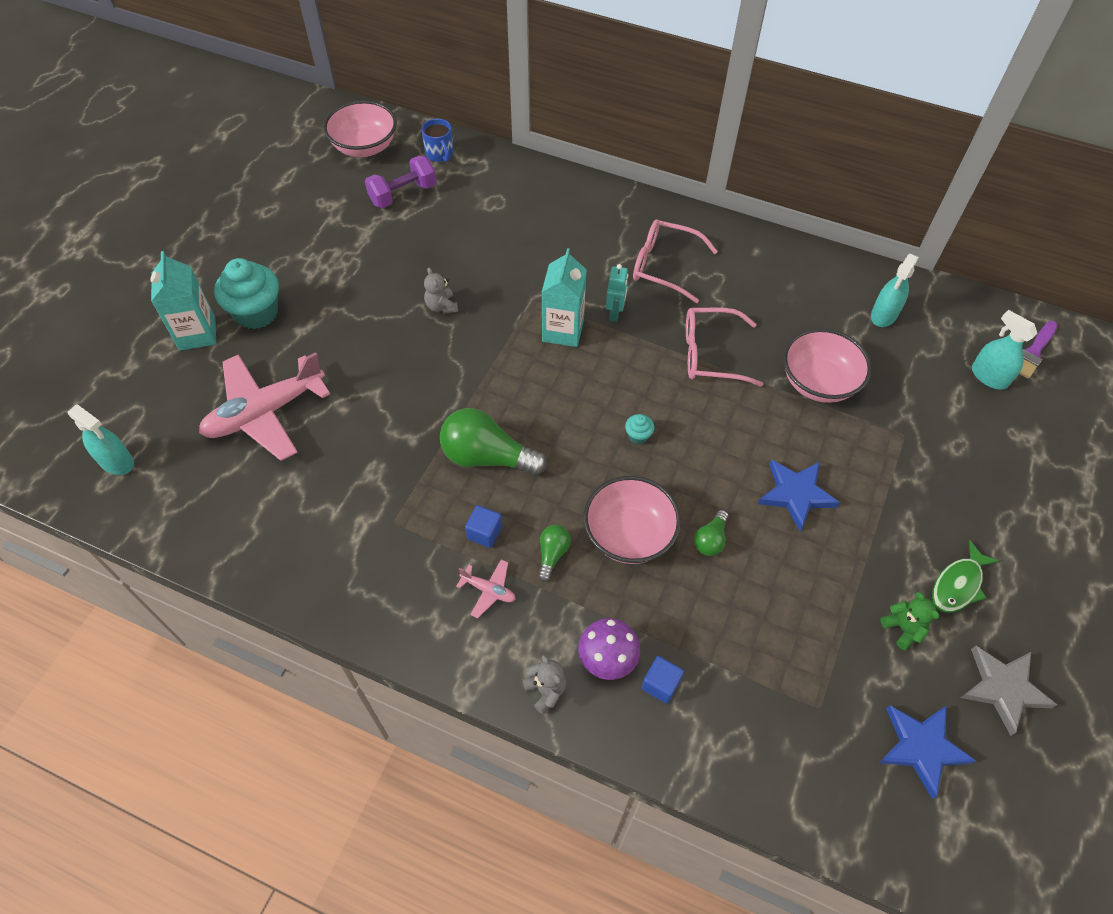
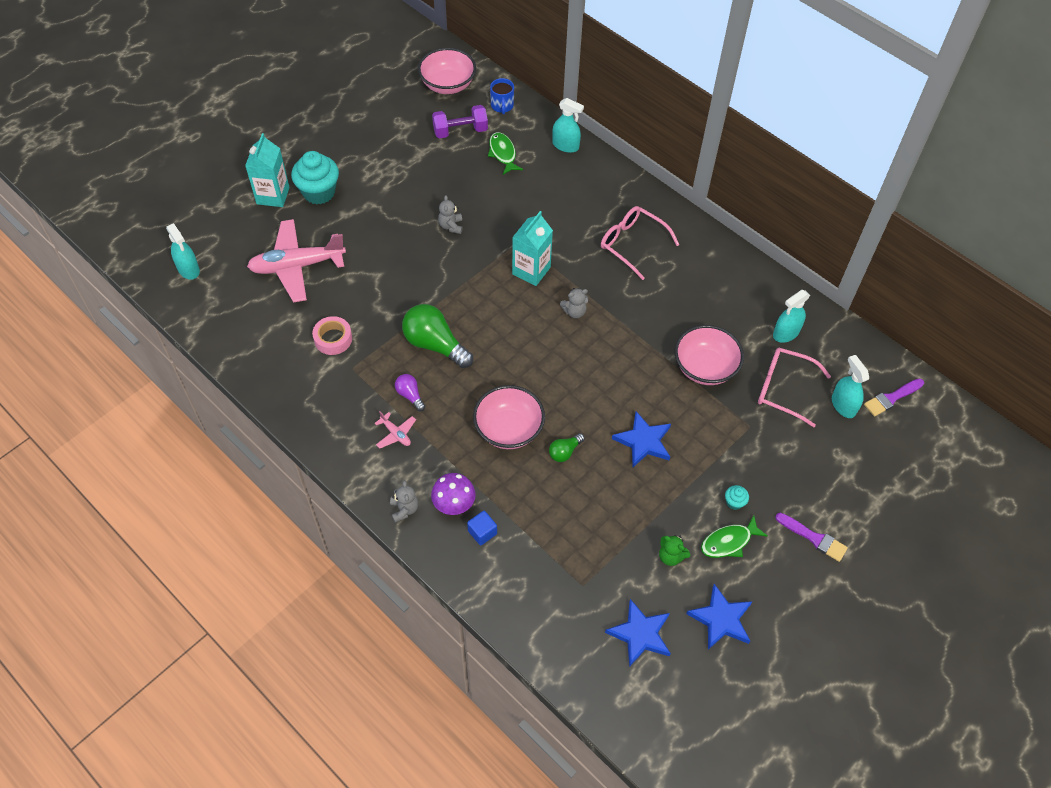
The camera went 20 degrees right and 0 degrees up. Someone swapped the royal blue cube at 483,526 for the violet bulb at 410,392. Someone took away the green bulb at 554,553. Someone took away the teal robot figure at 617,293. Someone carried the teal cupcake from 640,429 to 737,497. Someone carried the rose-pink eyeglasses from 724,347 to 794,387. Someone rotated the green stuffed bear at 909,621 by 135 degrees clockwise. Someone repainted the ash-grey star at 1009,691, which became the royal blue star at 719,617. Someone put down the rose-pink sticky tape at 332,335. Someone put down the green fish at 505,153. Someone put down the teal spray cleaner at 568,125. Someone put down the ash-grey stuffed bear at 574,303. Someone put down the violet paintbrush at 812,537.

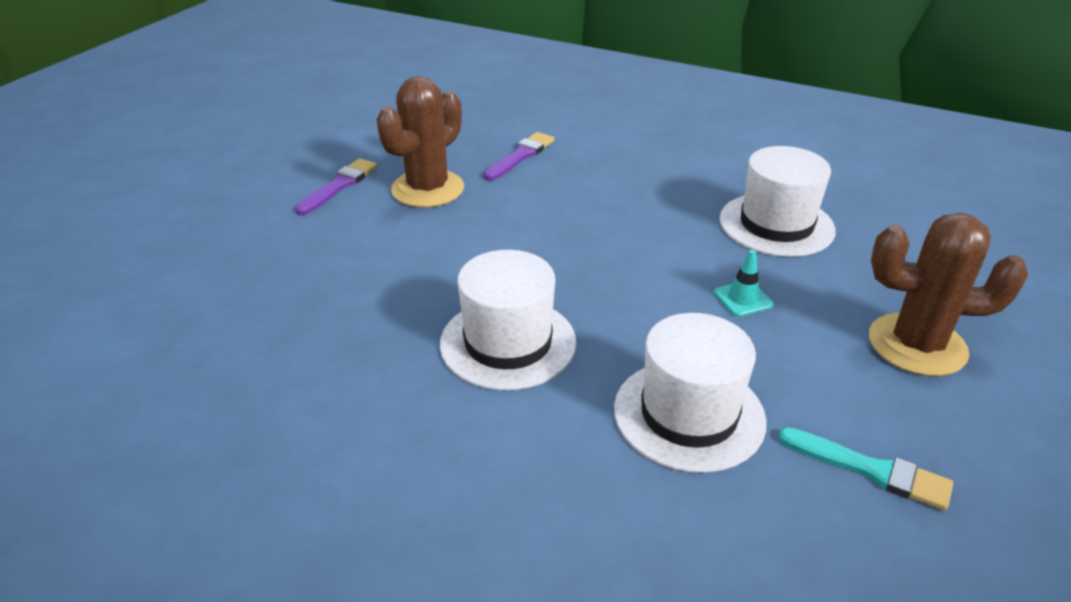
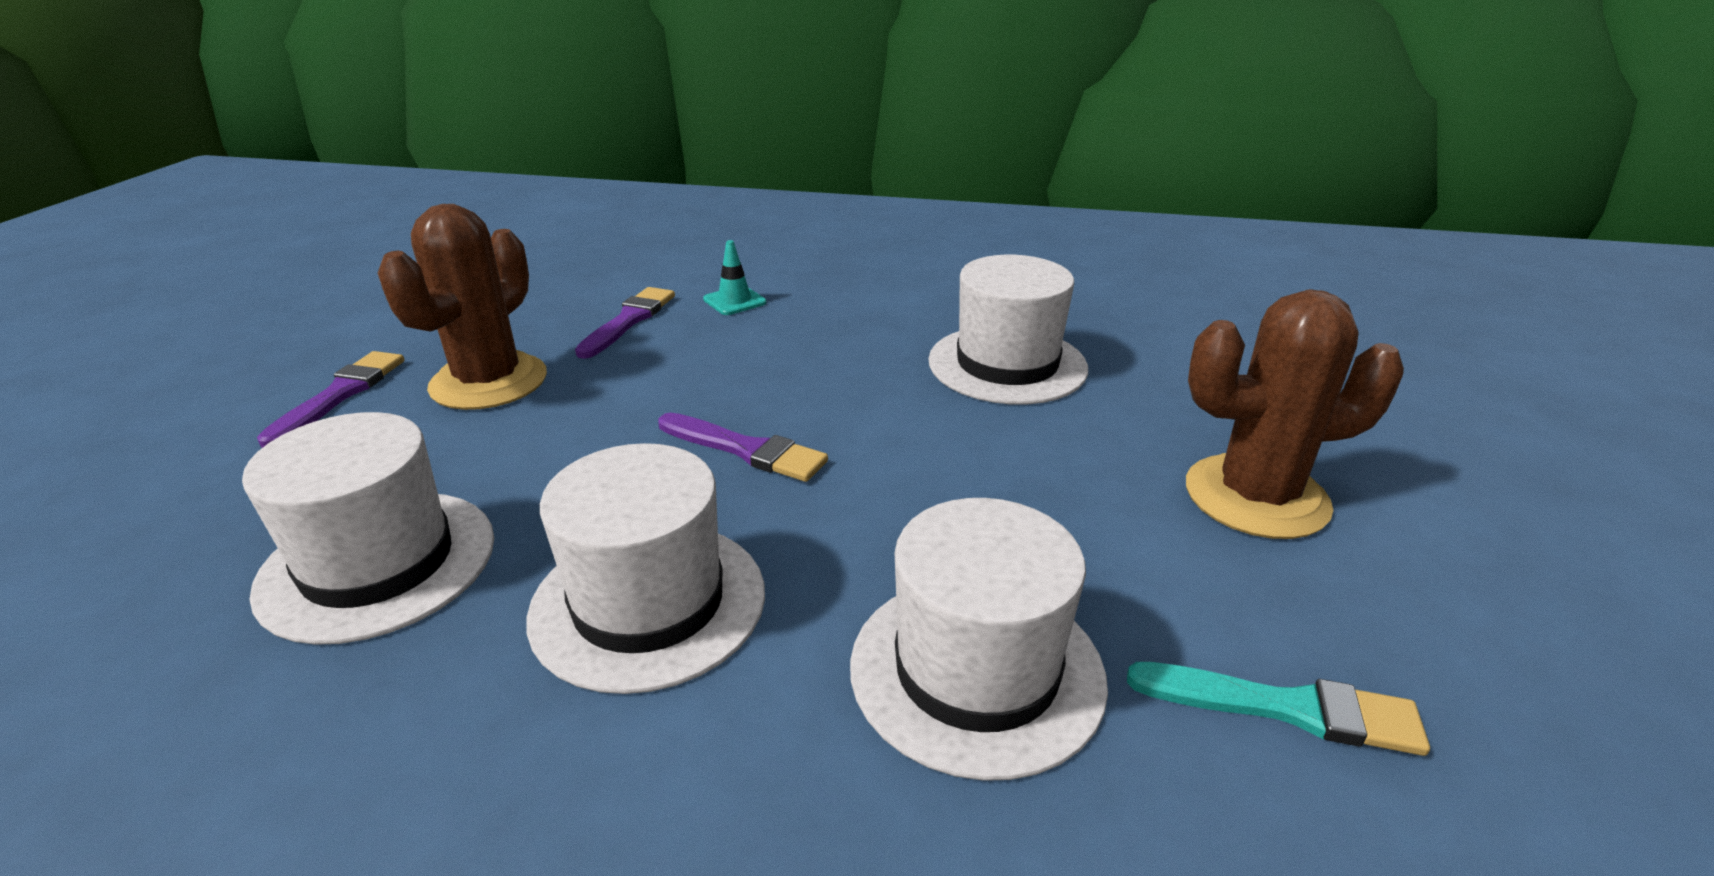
The camera went 15 degrees left and 5 degrees down. Someone carried the teal road cone from 744,283 to 734,277. Someone put down the white top hat at 368,528. Someone put down the violet paintbrush at 743,447.

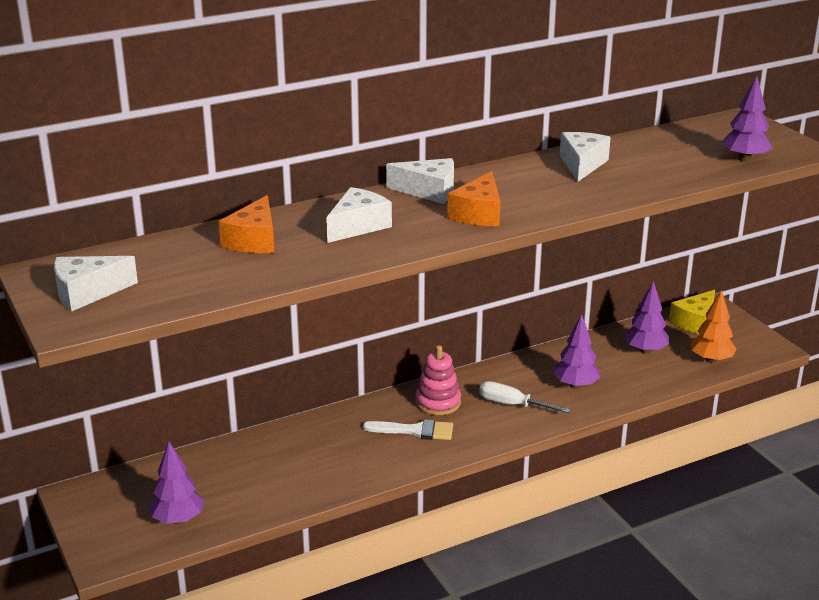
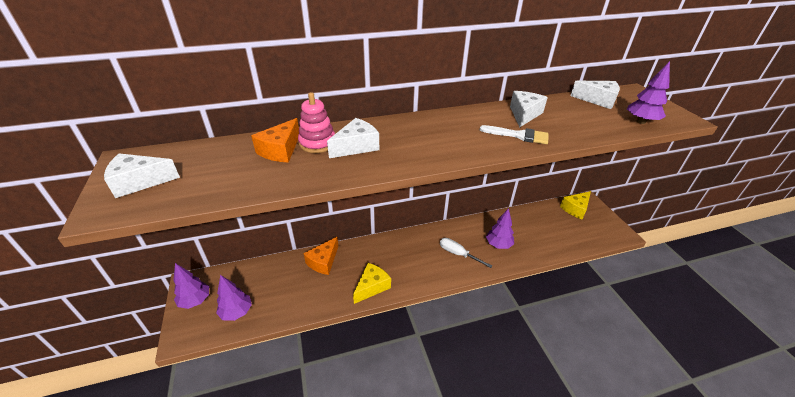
The camera went 10 degrees right and 10 degrees up. Someone carried the white paintbrush from 408,429 to 514,134. Someone carried the white piece of cheese from 420,181 to 595,95. Someone carried the rose-pink ring stacker from 438,380 to 316,122. Someone carried the orange piece of cheese from 473,198 to 321,256. Someone carried the violet fir tree from 646,317 to 191,286. Someone took away the orange fir tree at 714,326. Someone put down the yellow piece of cheese at 372,283.

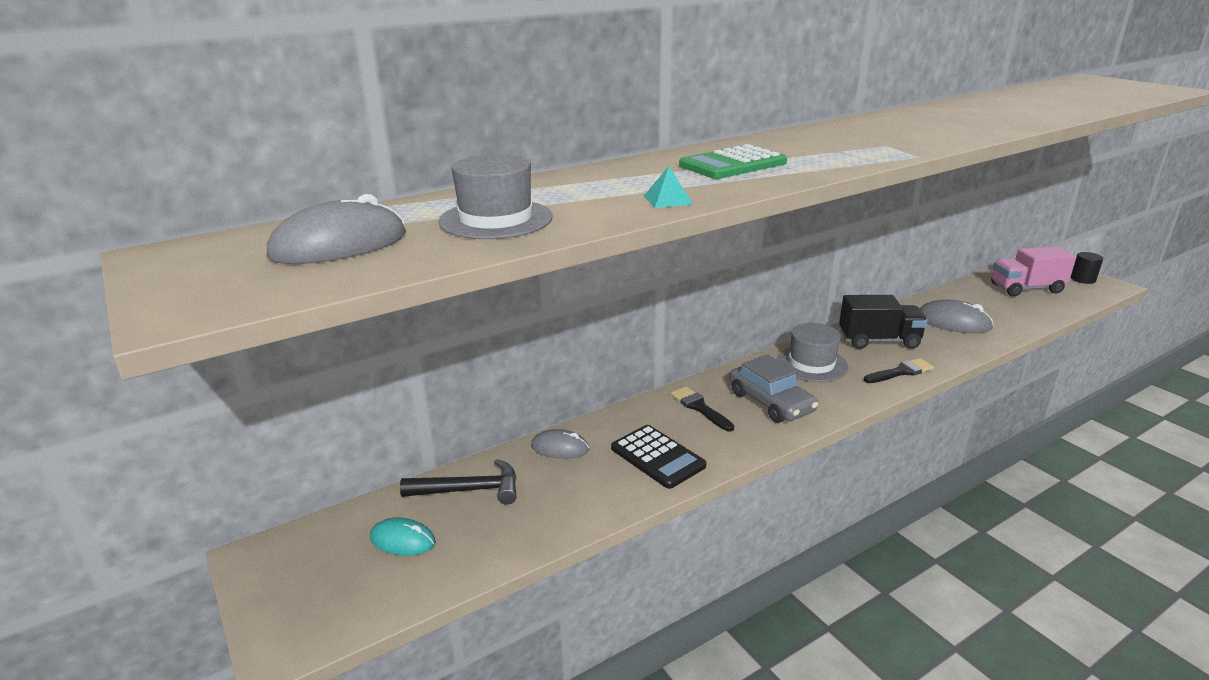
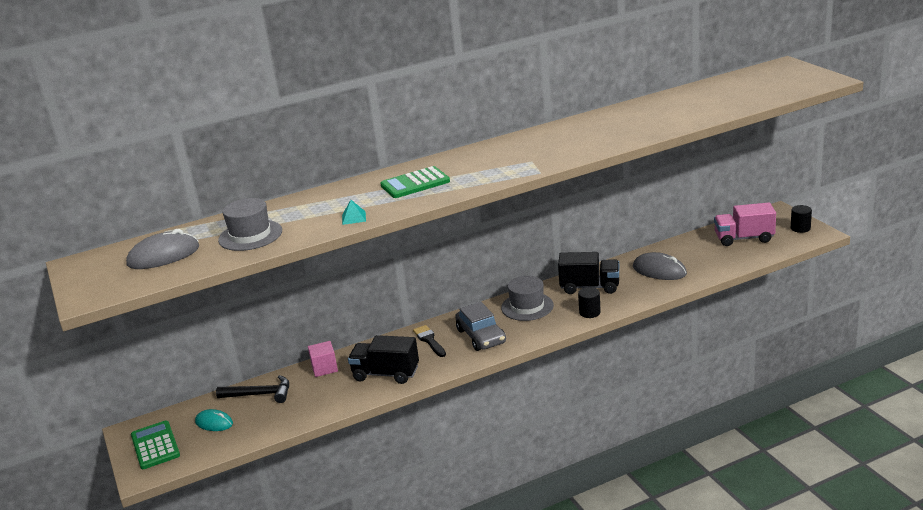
The camera went 10 degrees right and 0 degrees up. Someone swapped the ash-grey computer mouse at 560,444 for the rose-pink cube at 323,359. Someone swapped the black calculator at 658,457 for the black lorry at 383,359. Someone swapped the black paintbrush at 899,370 for the black cylinder shape at 589,302. Someone put down the green calculator at 155,445.

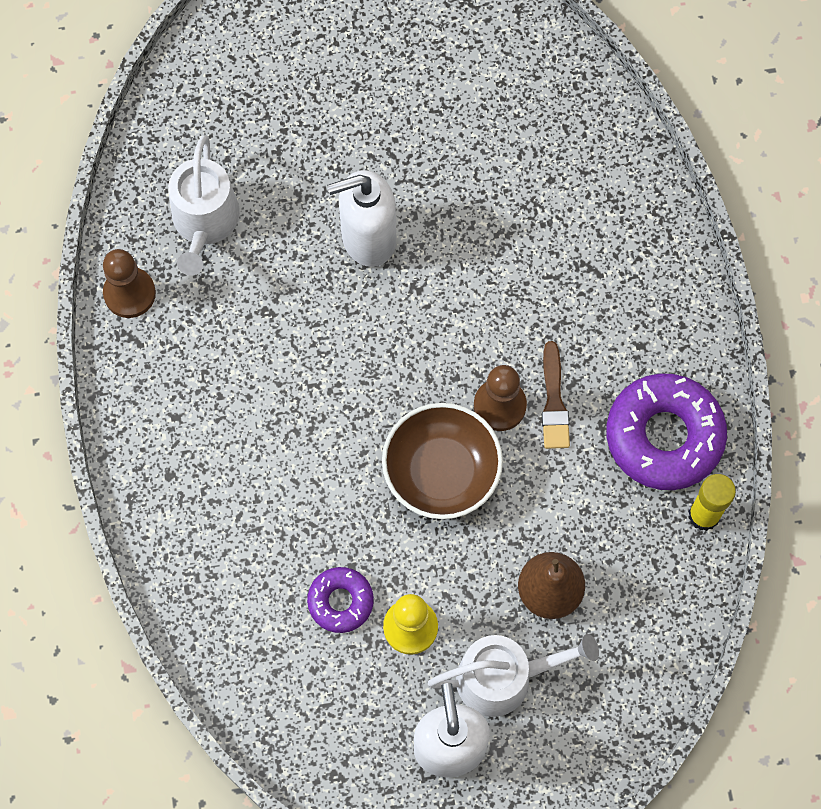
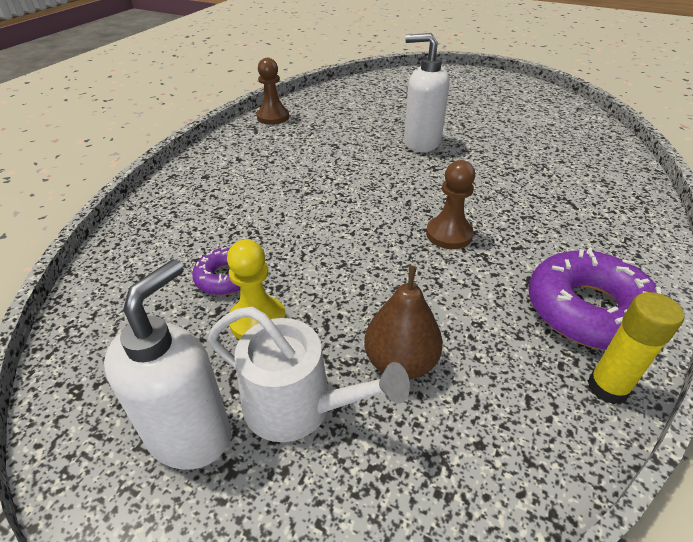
The camera went 35 degrees right and 30 degrees down. Someone took away the white sprinkling can at 204,205. Someone took away the russet bowl at 442,461. Someone took away the russet paintbrush at 556,395.

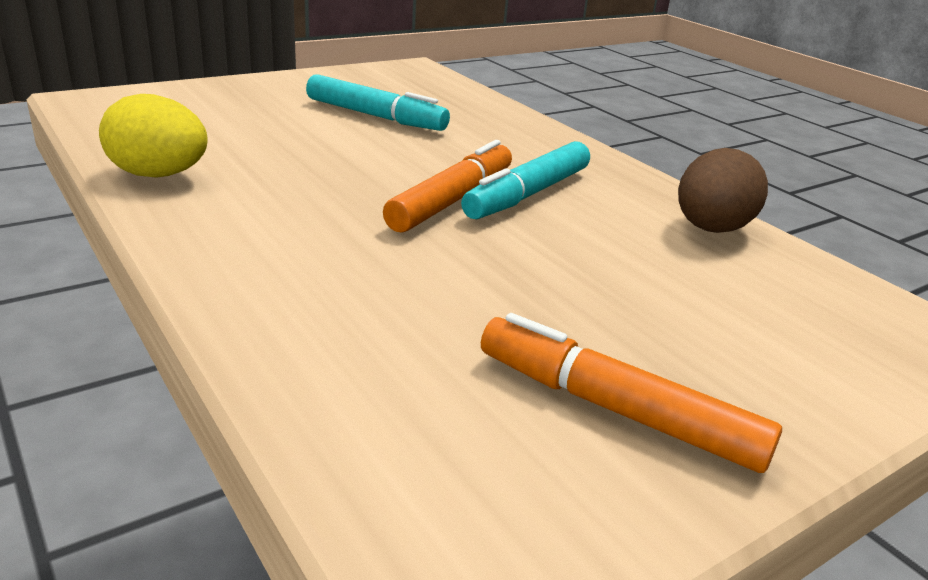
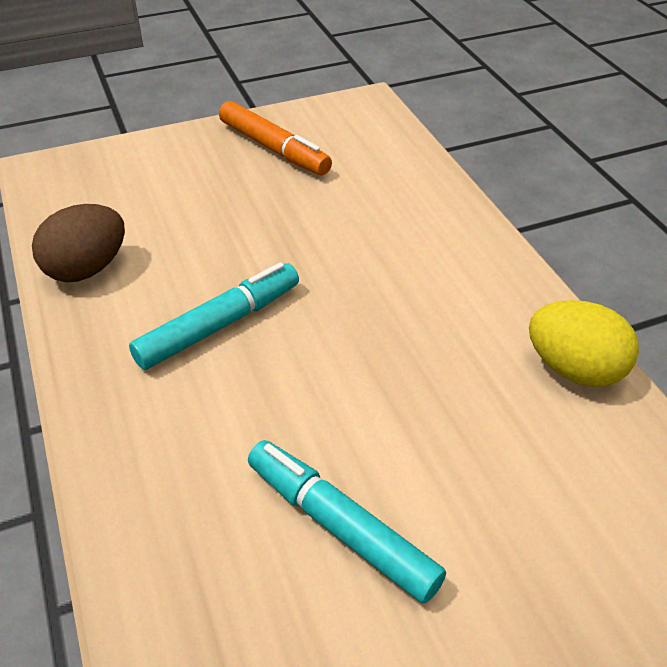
The camera went 165 degrees left and 15 degrees up. Someone took away the orange marker at 447,186.

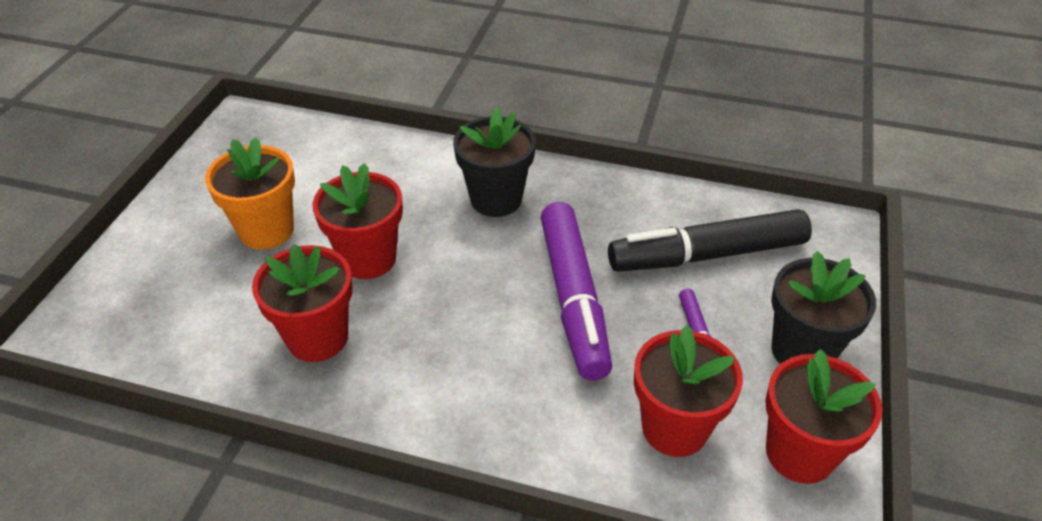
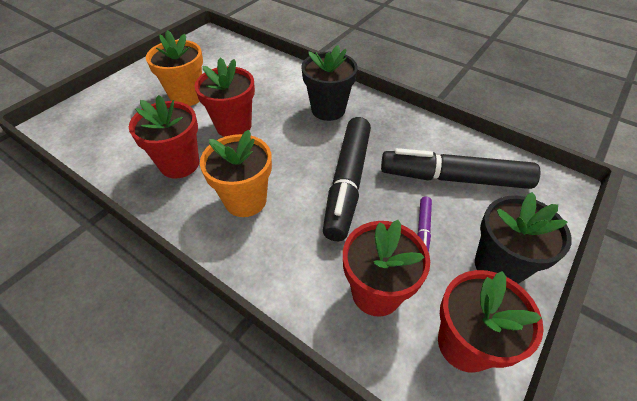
The camera went 20 degrees right and 5 degrees up. Someone repainted the violet marker at 576,291, which became the black marker at 347,179. Someone put down the orange potted plant at 236,173.

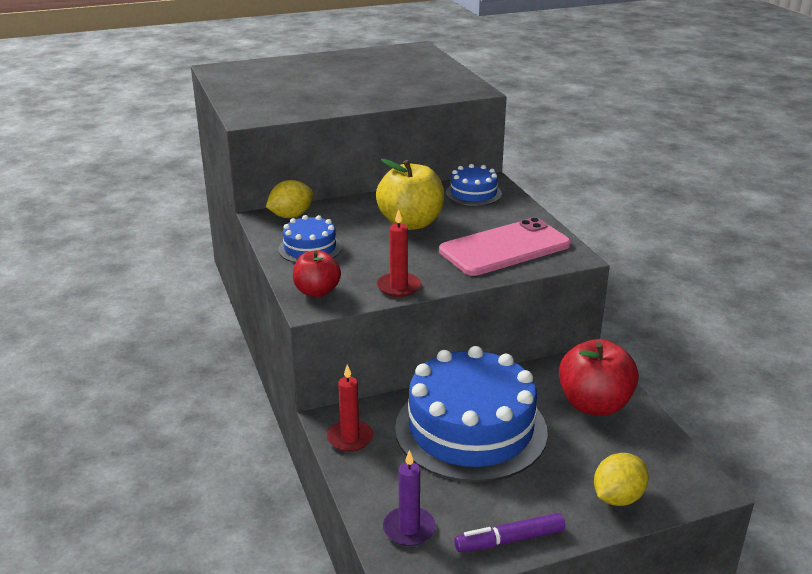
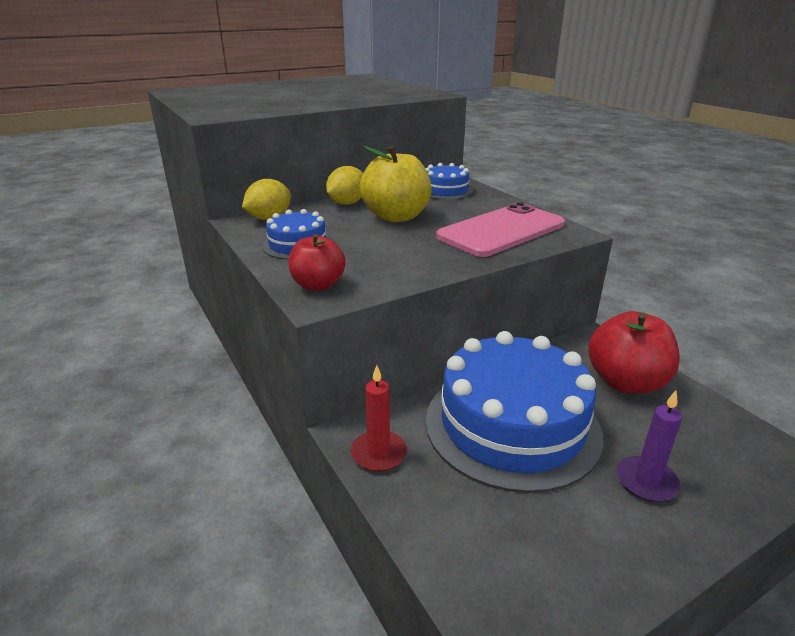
The camera went 10 degrees left and 0 degrees up. Someone took away the scarlet candle at 399,253. Someone carried the violet candle from 409,498 to 649,446. Someone took away the violet marker at 509,532. Someone carried the yellow citrus fruit from 621,479 to 344,185.

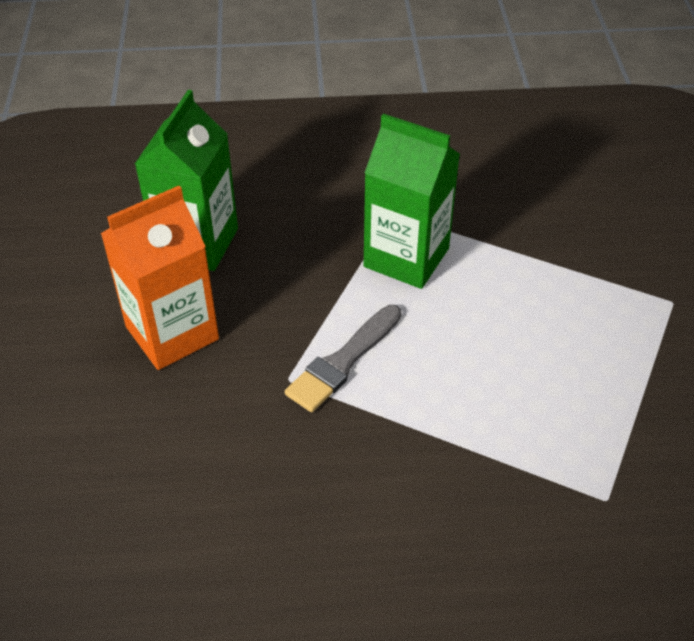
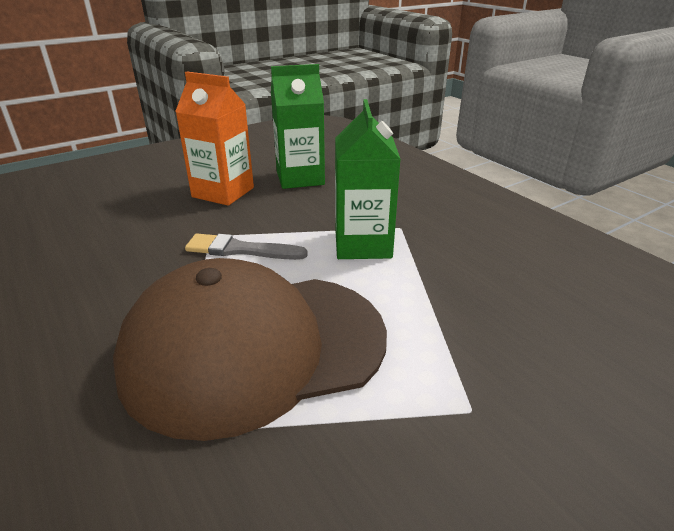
The camera went 60 degrees right and 15 degrees down. Someone put down the russet baseball cap at 250,349.

